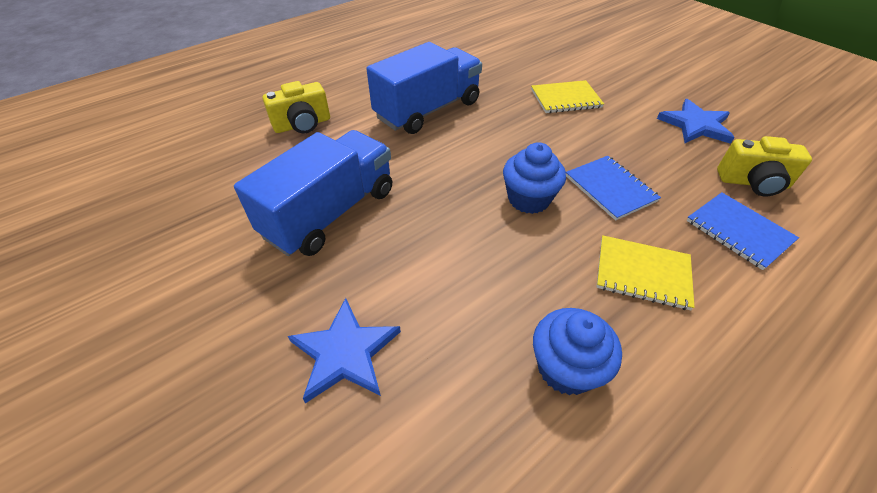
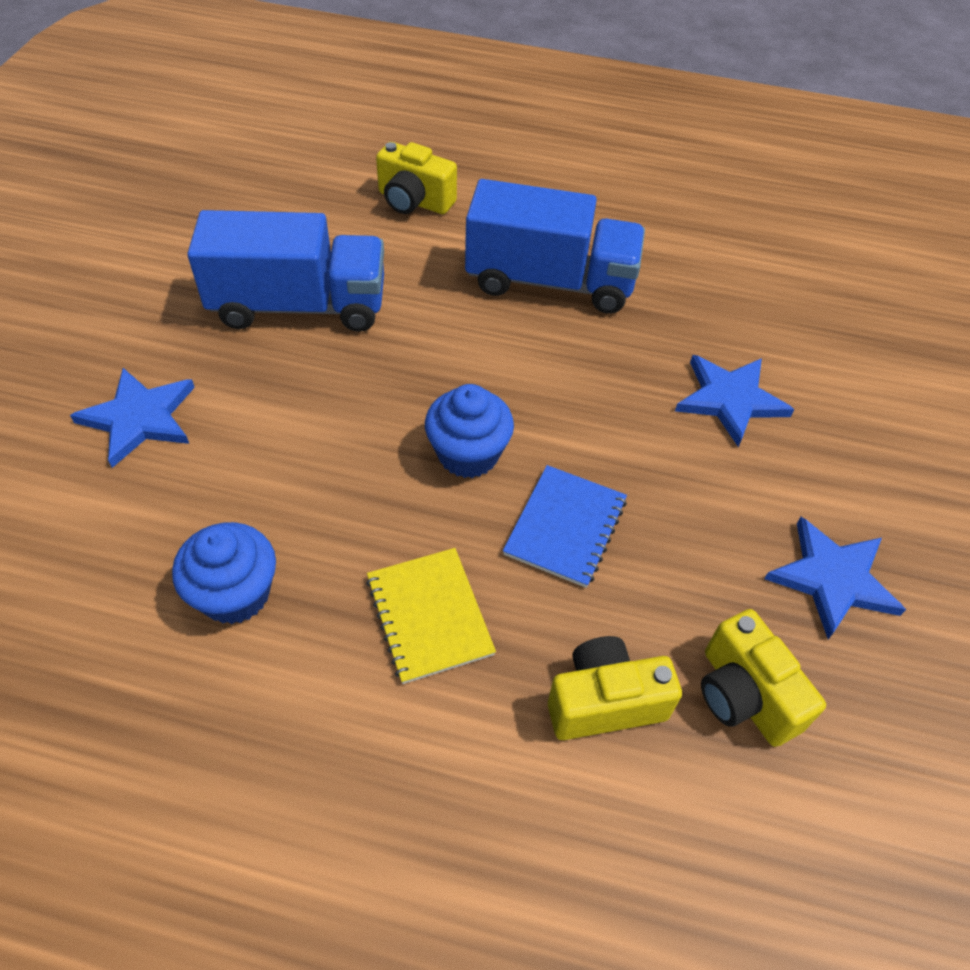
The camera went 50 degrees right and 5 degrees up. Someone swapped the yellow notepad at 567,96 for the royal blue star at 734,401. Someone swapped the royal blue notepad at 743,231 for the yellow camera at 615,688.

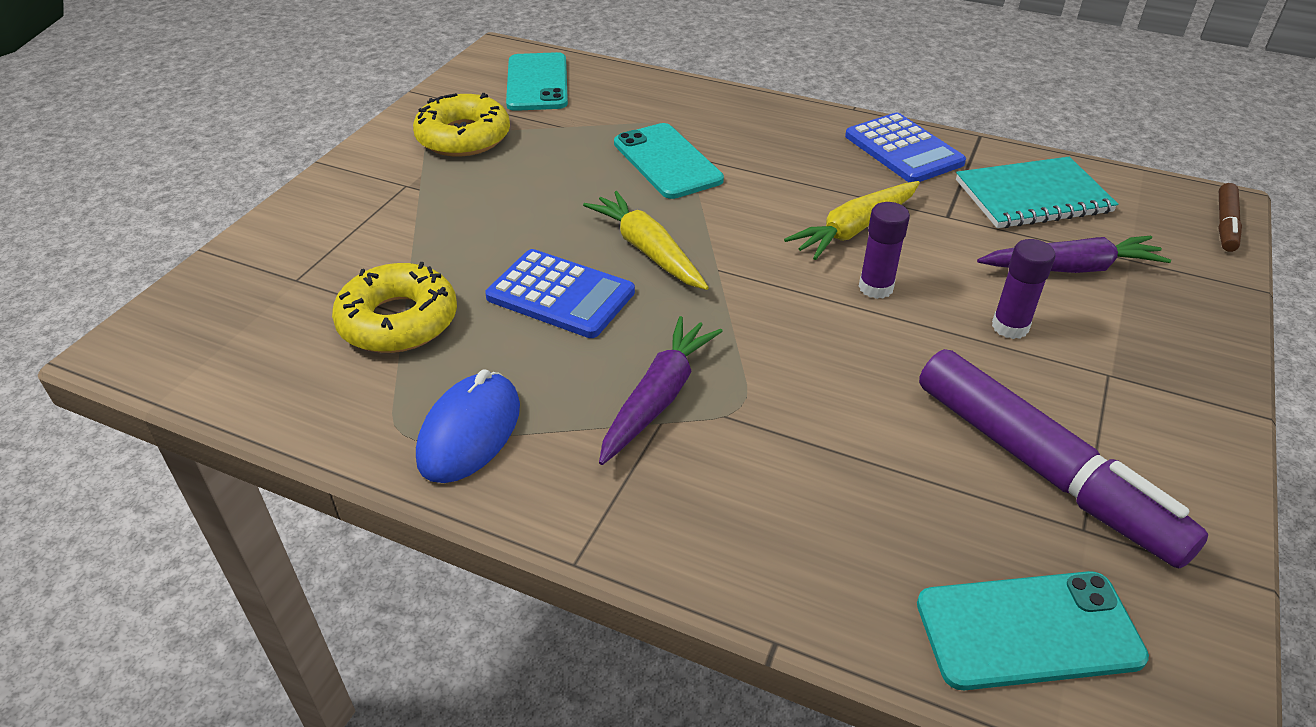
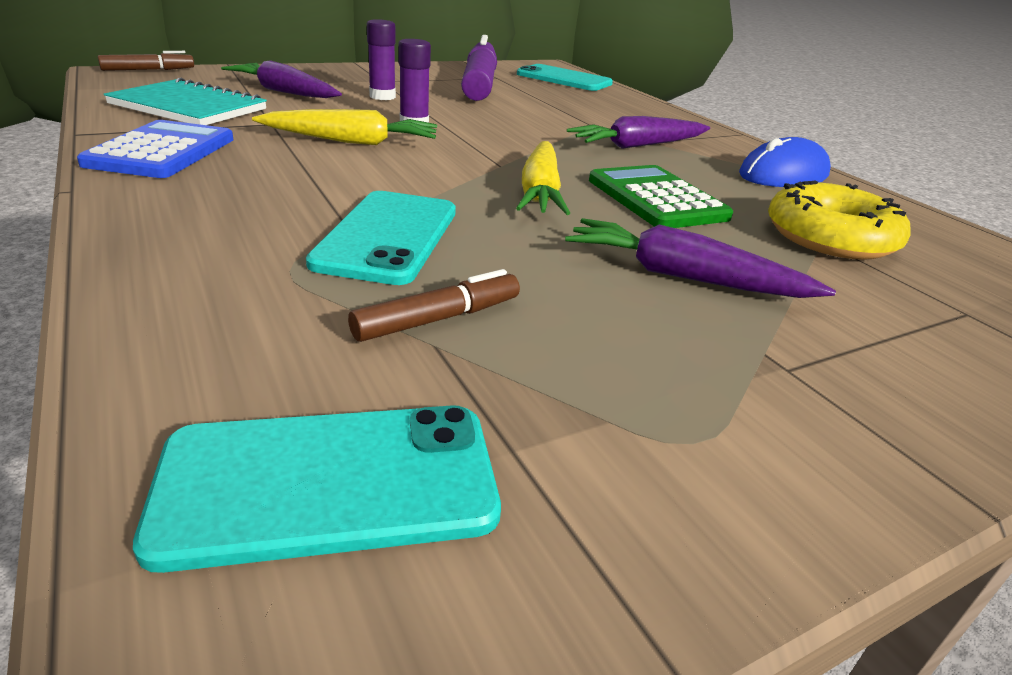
The camera went 145 degrees left and 10 degrees down. Someone took away the yellow doughnut at 461,124. Someone repainted the royal blue calculator at 560,293, which became the green calculator at 661,196. Someone rotated the teal mobile phone at 537,81 by 45 degrees clockwise. Someone put down the russet marker at 434,305. Someone put down the violet carrot at 700,258.

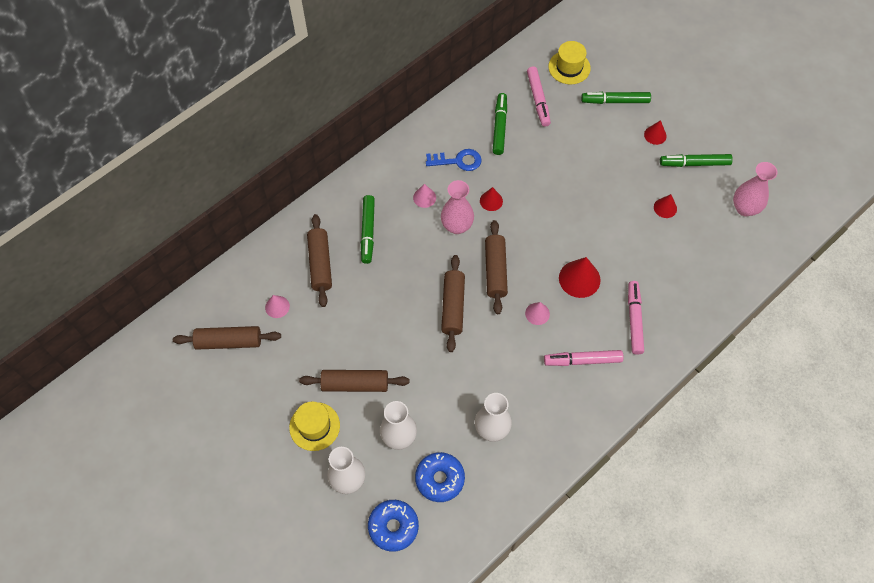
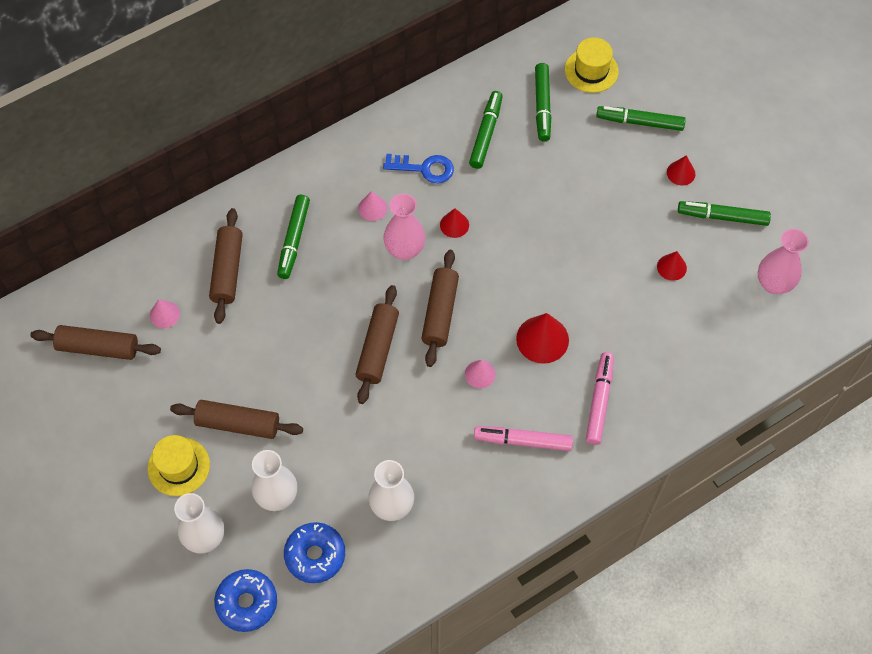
The camera went 10 degrees right and 0 degrees up. Someone repainted the rose-pink marker at 539,97, which became the green marker at 543,102.

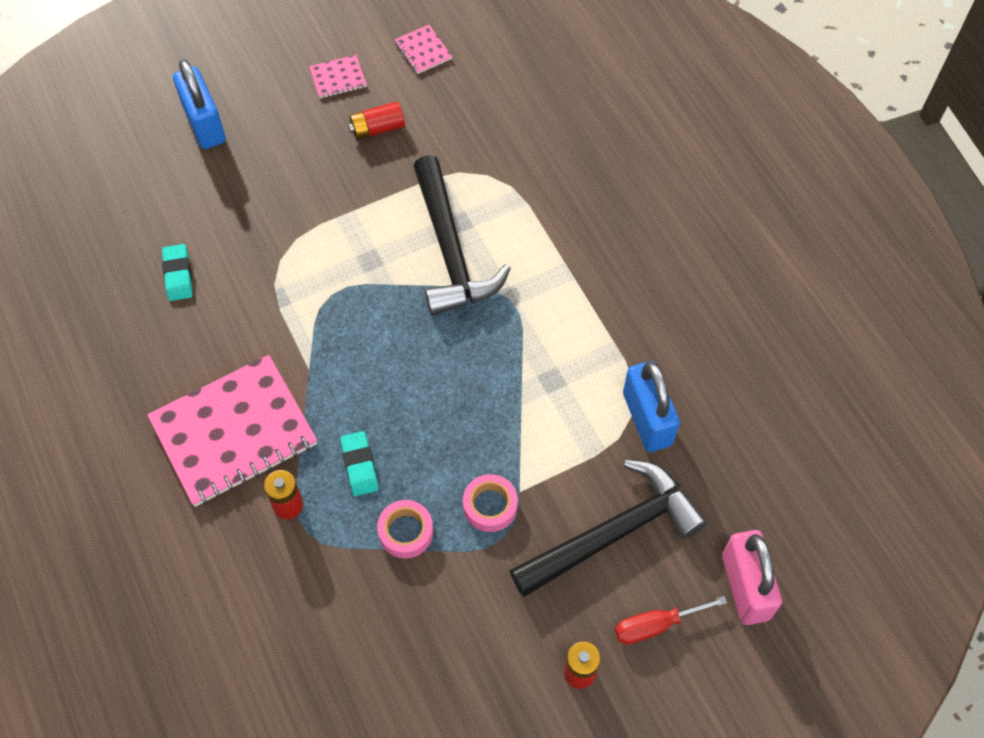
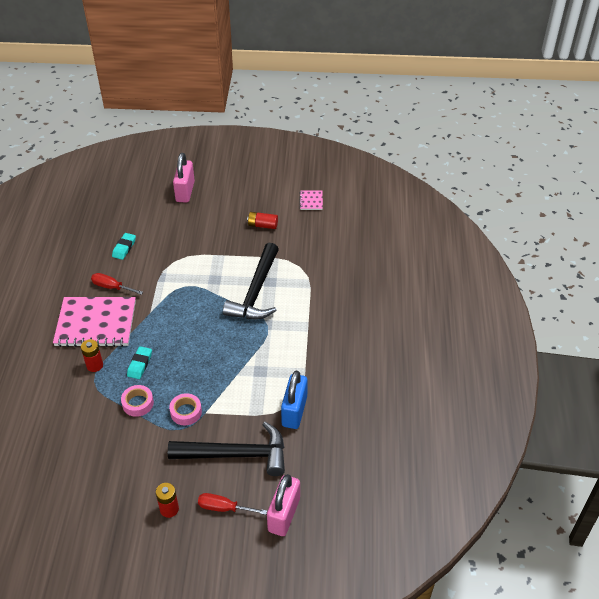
The camera went 30 degrees right and 15 degrees down. Someone repainted the royal blue lock at 199,104, which became the rose-pink lock at 184,178. Someone took away the rose-pink notepad at 338,76. Someone put down the scarlet screwdriver at 117,284.

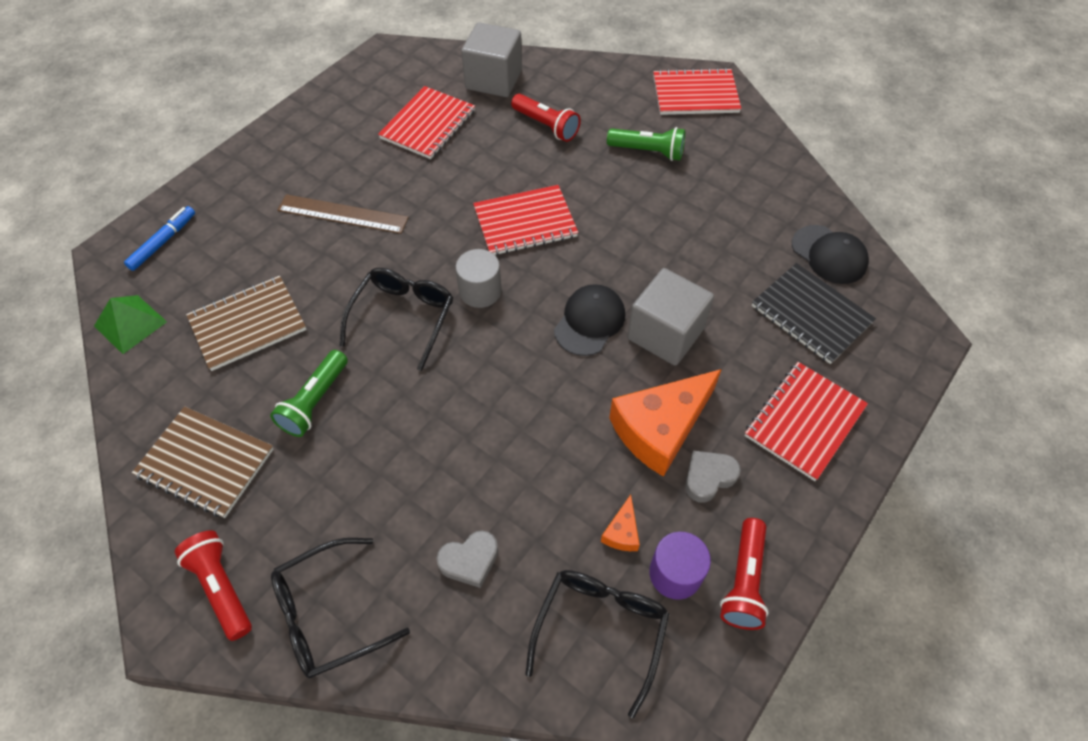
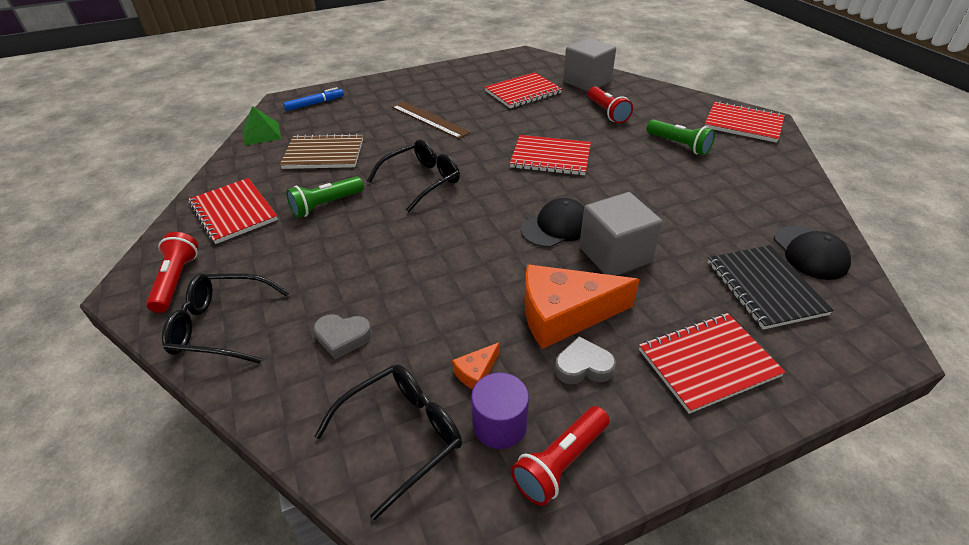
The camera went 30 degrees right and 15 degrees down. Someone repainted the russet notepad at 203,462, which became the scarlet notepad at 233,211. Someone took away the ash-grey cylinder shape at 478,278.

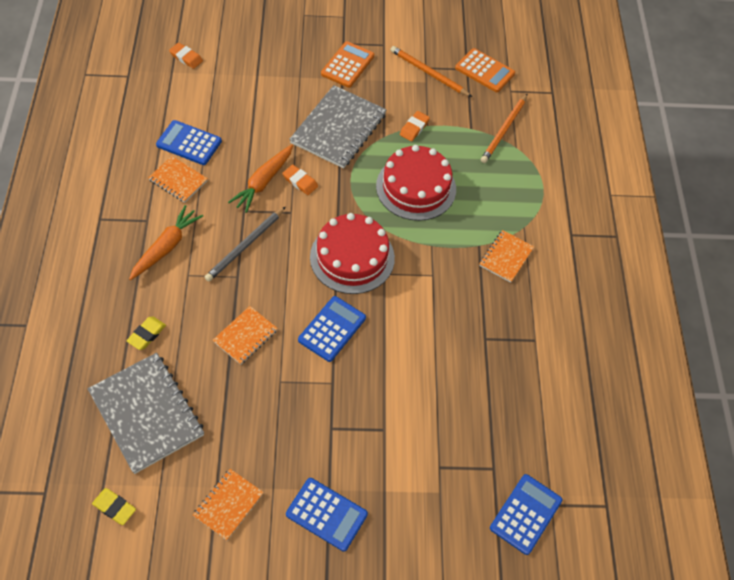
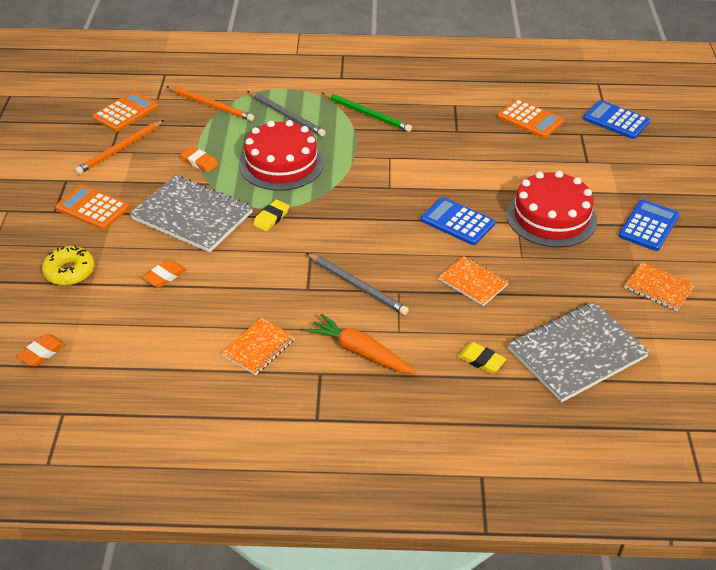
The camera went 85 degrees left and 15 degrees down. Someone carried the yellow gum eraser from 114,506 to 271,215. Someone took away the royal blue calculator at 189,142. Someone took away the orange carrot at 260,178. Someone carried the orange gum eraser from 300,179 to 164,273. Someone carried the scarlet gateau from 352,253 to 551,209. Someone swapped the orange notepad at 506,256 for the green lead pencil at 367,112. Someone put down the yellow doughnut at 68,265. Someone put down the ash-grey lead pencil at 286,113. Someone put down the orange calculator at 530,118.

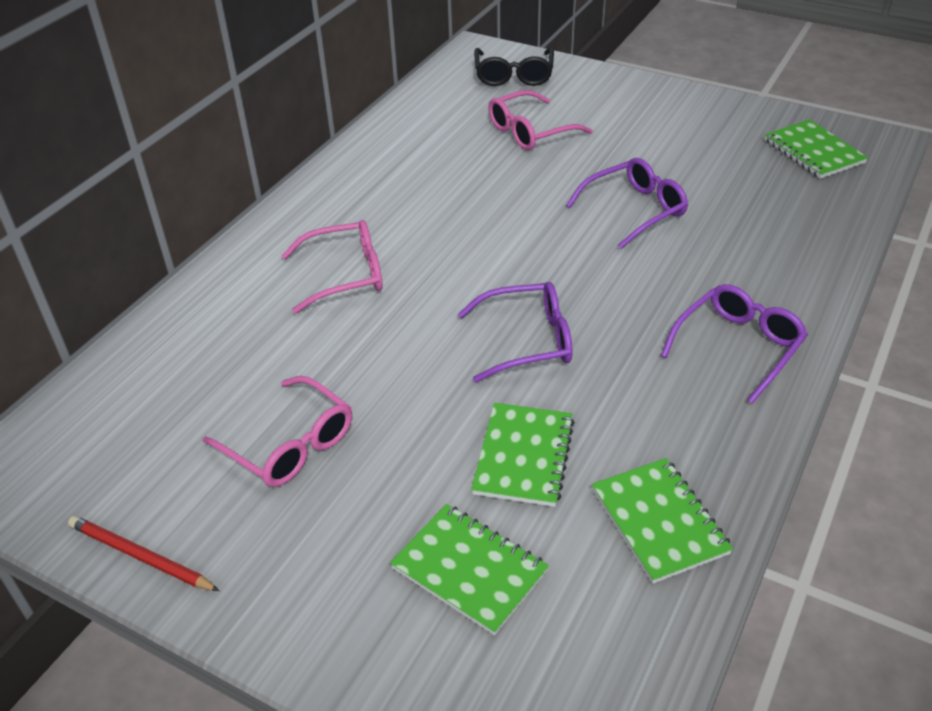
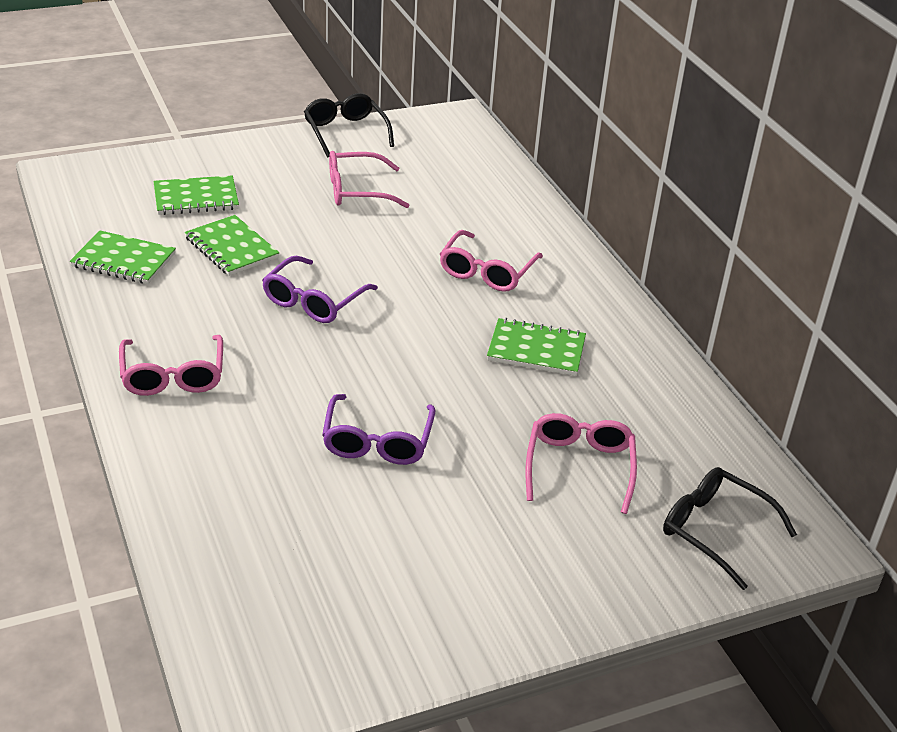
The camera went 125 degrees right and 5 degrees down. Someone swapped the scarlet lead pencil at 144,553 for the black eyeglasses at 349,125. Someone repainted the violet eyeglasses at 734,344, which became the rose-pink eyeglasses at 171,365. Someone carried the green notepad from 816,149 to 536,347.

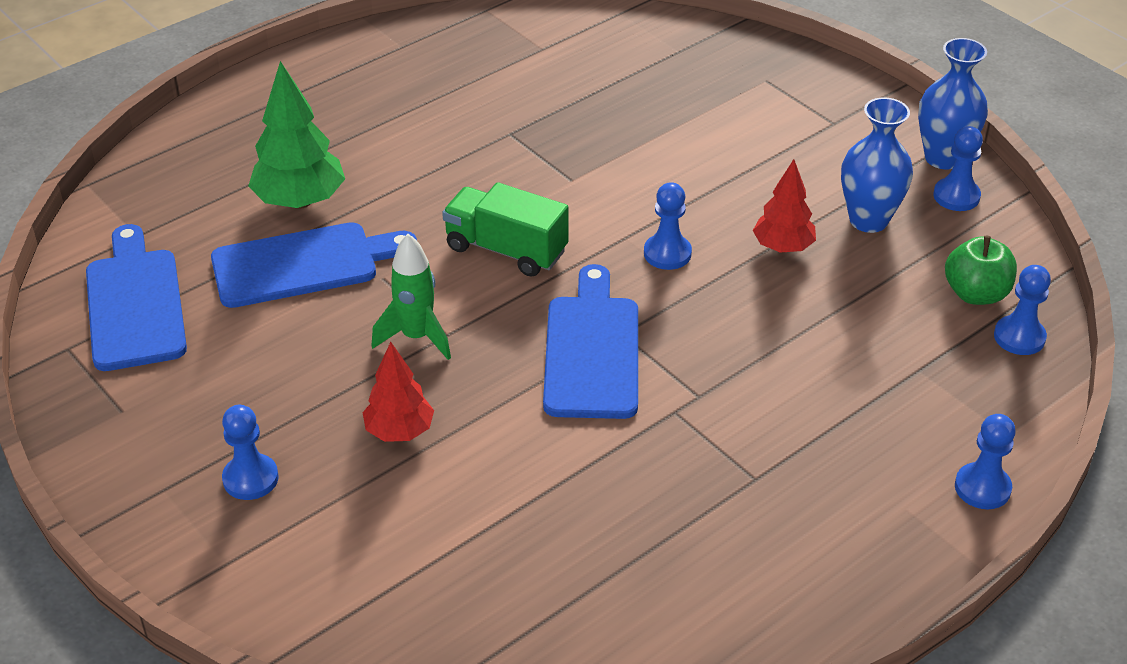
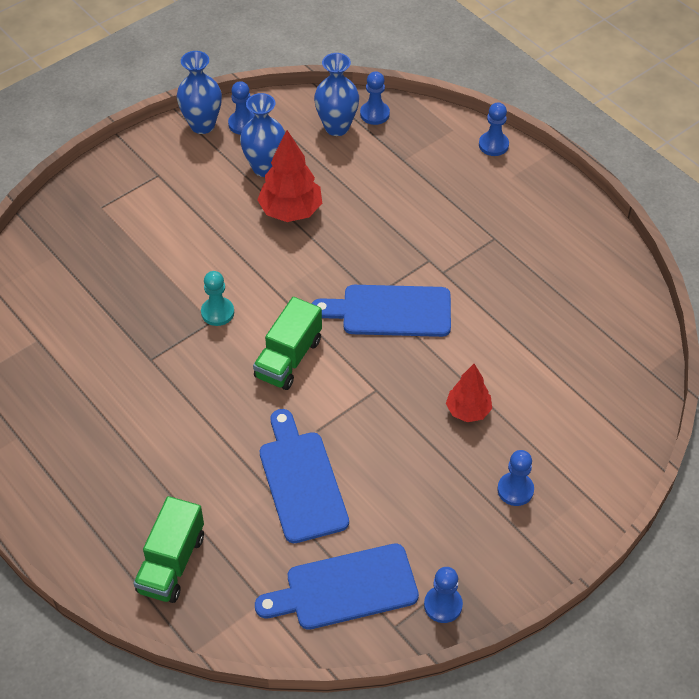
The camera went 90 degrees left and 10 degrees up. Someone took away the green fir tree at 296,135. Someone took away the green rocket at 411,297. Someone carried the royal blue pawn from 668,226 to 443,595. Someone scaled the scarlet fir tree at 784,206 by 1.55. Someone swapped the green toy apple at 981,270 for the royal blue vase at 336,94. Someone put down the green lorry at 168,549. Someone put down the teal pawn at 217,298.

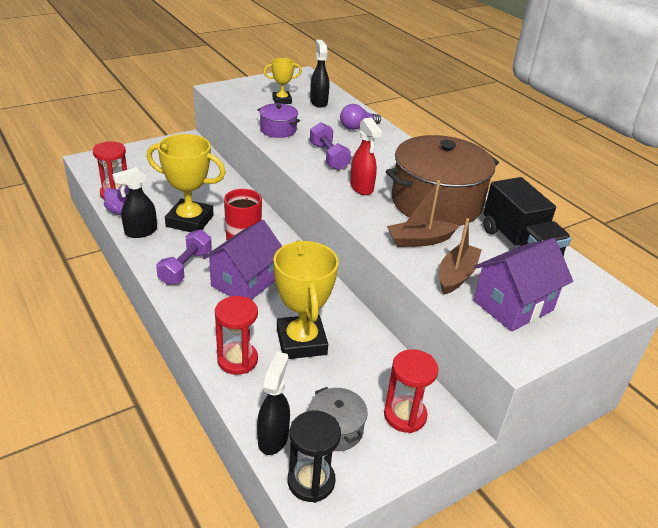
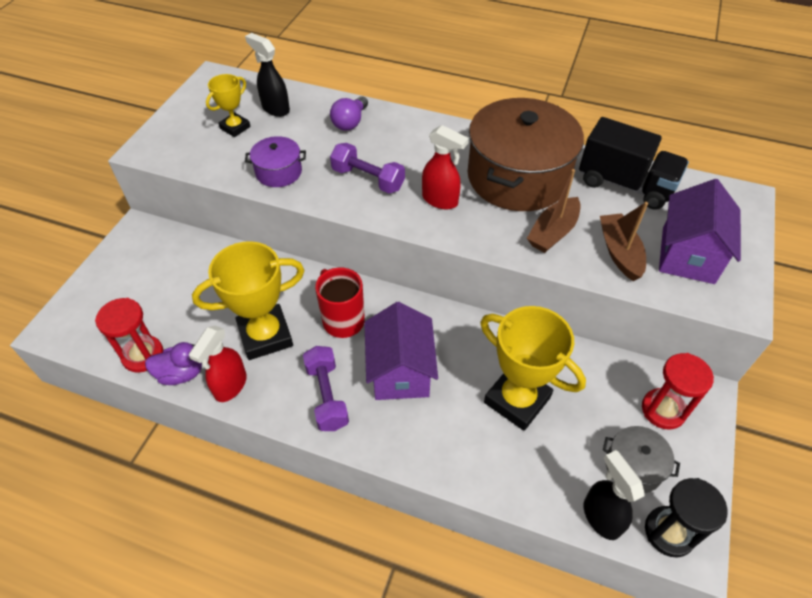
The camera went 35 degrees left and 15 degrees up. Someone repainted the black spray cleaner at 134,202, which became the scarlet spray cleaner at 218,363. Someone took away the scarlet hourglass at 236,335.

